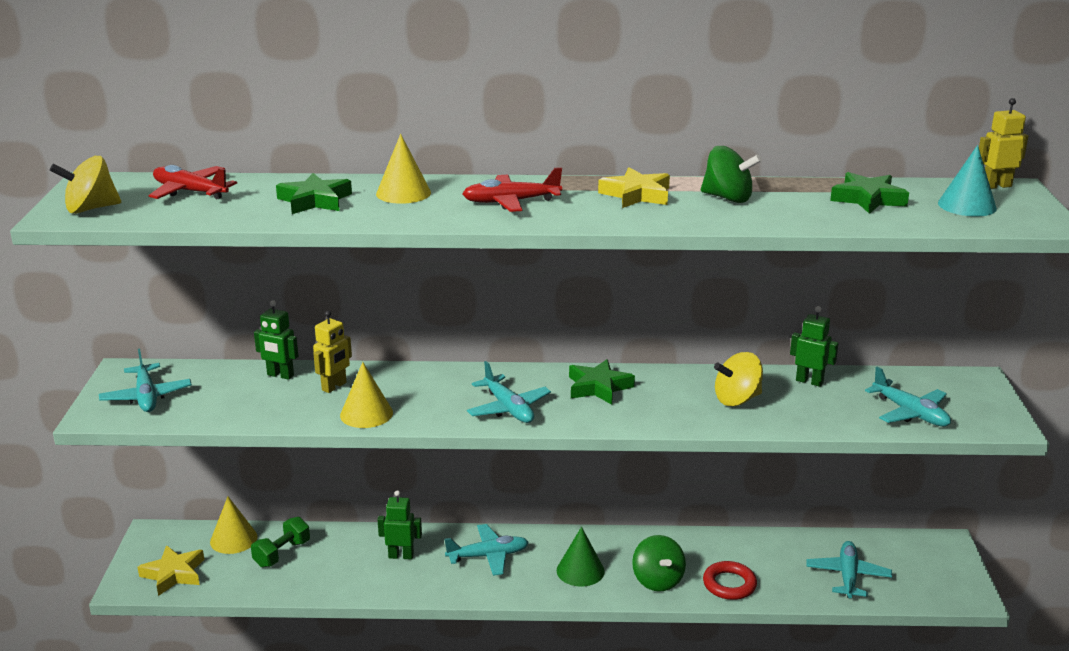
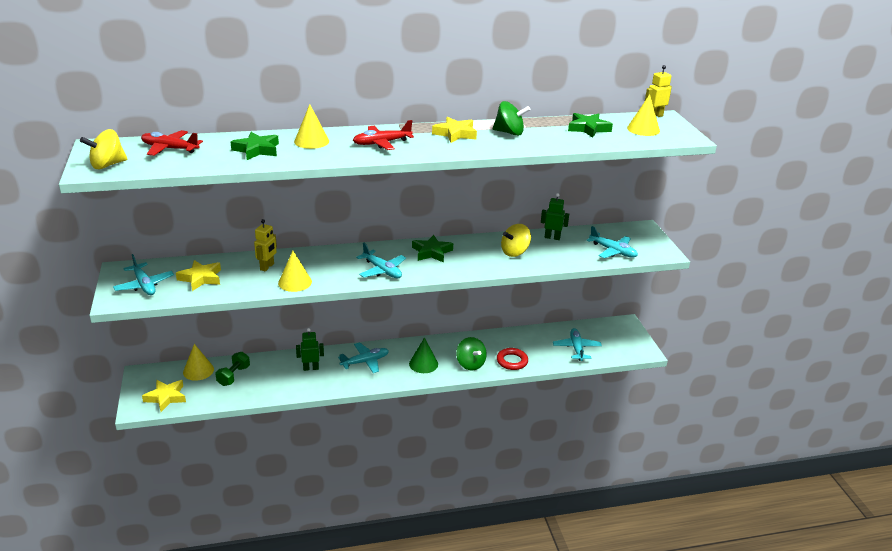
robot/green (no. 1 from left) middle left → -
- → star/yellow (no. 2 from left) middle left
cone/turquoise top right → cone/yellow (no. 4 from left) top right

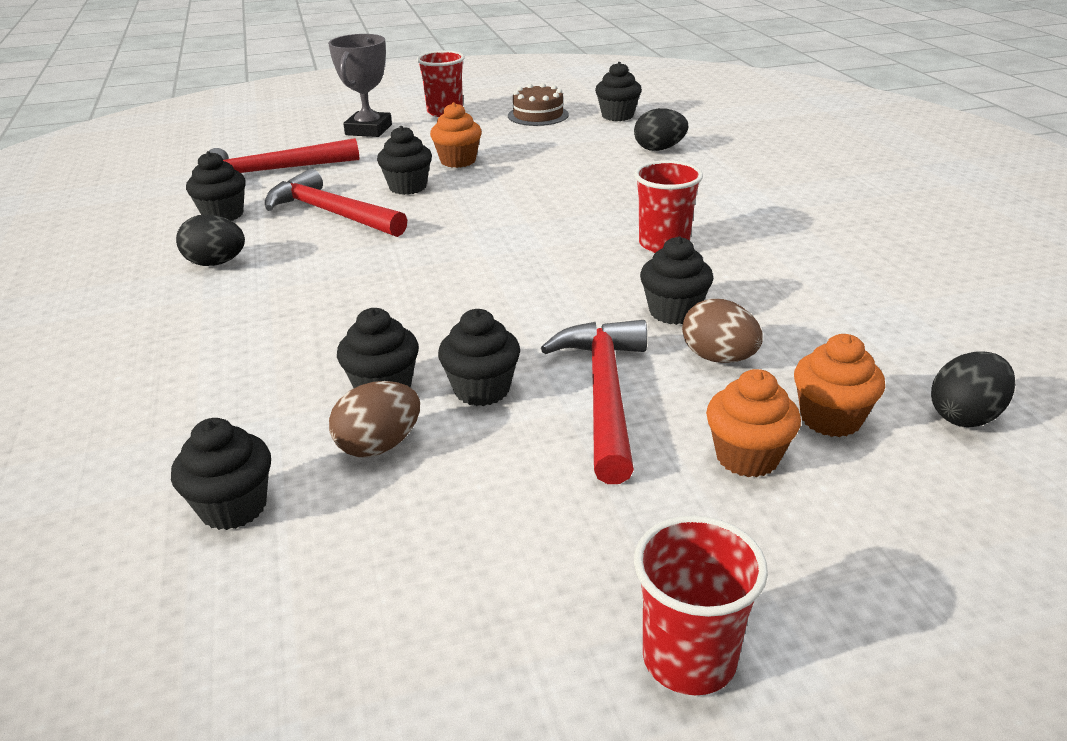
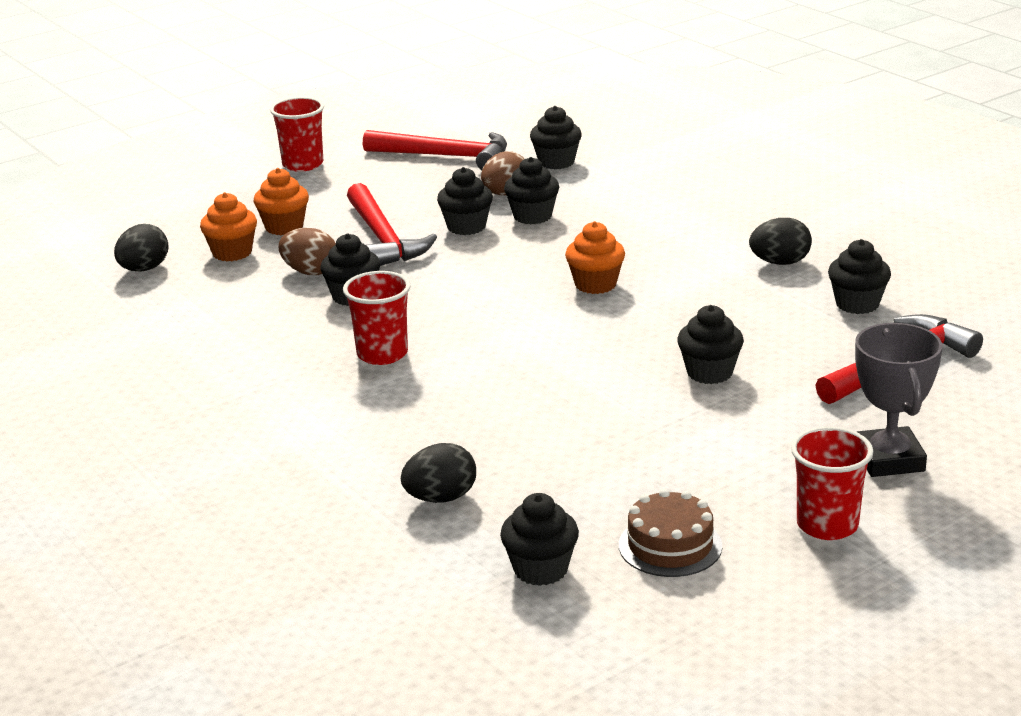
hammer/red (no. 2 from left) top left → hammer/red (no. 2 from left) top centre, shifted
cupcake/orange (no. 1 from left in the first image) top centre → cupcake/orange (no. 3 from left) centre, shifted

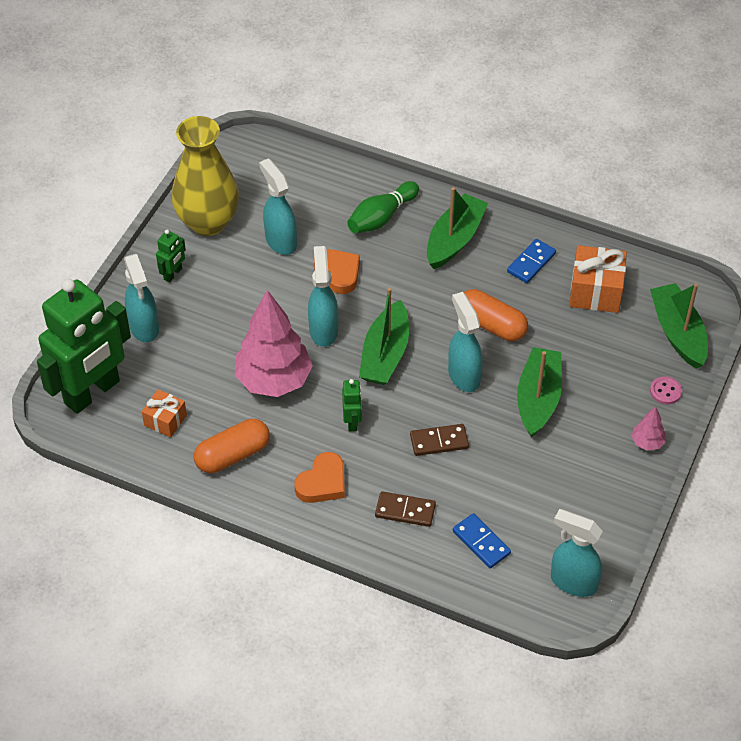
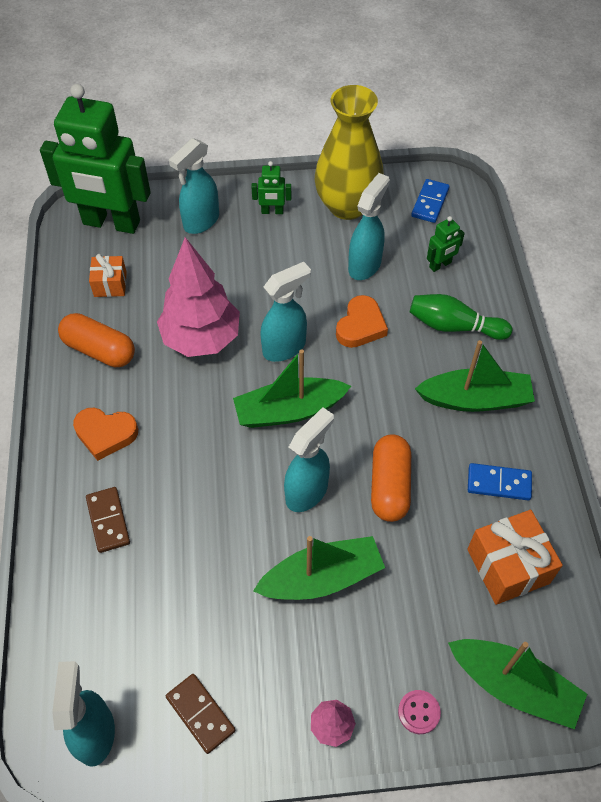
robot/green (no. 3 from left) centre → robot/green (no. 3 from left) top right, shifted
domino/brown (no. 2 from left) centre → domino/brown (no. 2 from left) bottom left, shifted
domino/blue (no. 1 from left) bottom centre → domino/blue (no. 1 from left) top right, shifted
boat/green (no. 4 from left) middle right → boat/green (no. 4 from left) bottom right, 75 degrees clockwise

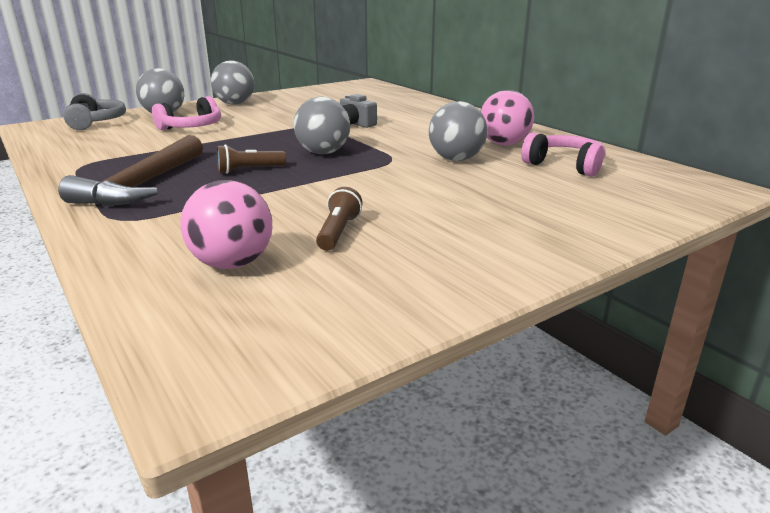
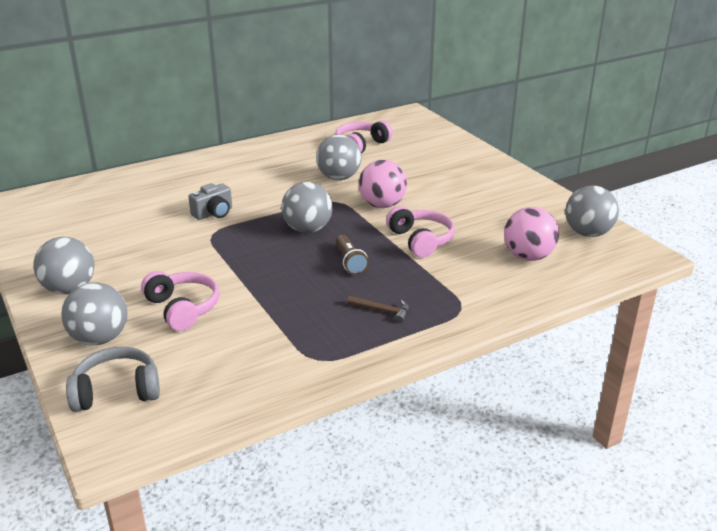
flashlight/brown (no. 2 from left) centre → -
- → headphones/pink (no. 3 from left) centre
- → ball/grey (no. 5 from left) middle right
ball/pink (no. 2 from left in the first image) top centre → ball/pink (no. 1 from left) centre, shifted
hammer/brown top left → hammer/brown centre, x0.41

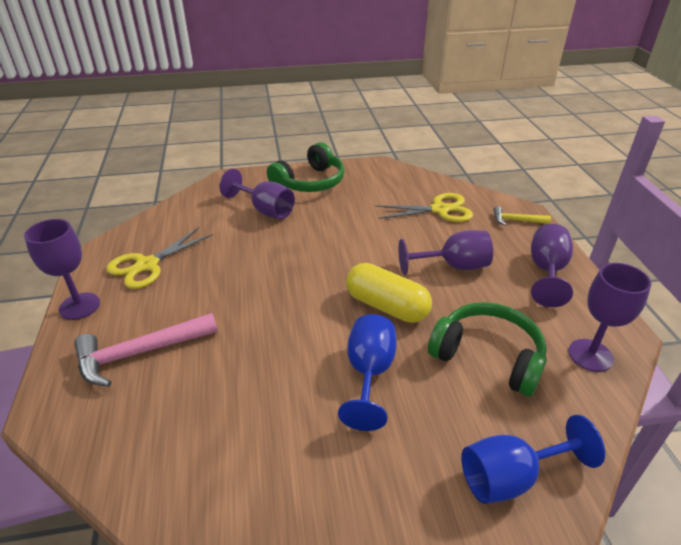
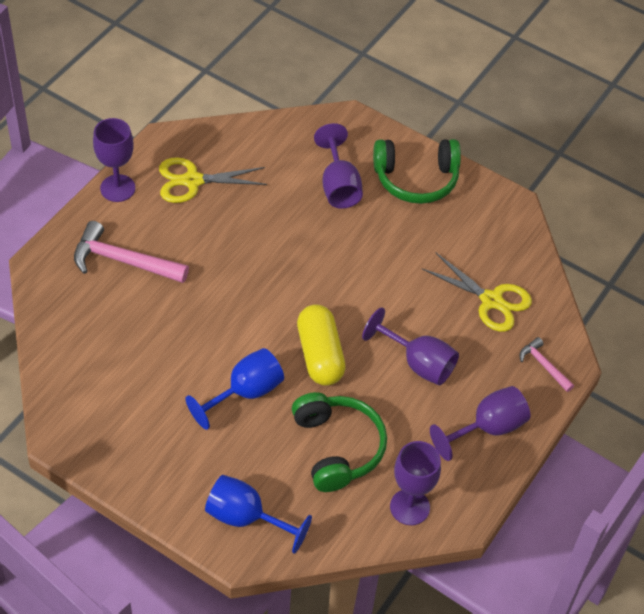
hammer/yellow middle right → hammer/pink (no. 2 from left) middle right

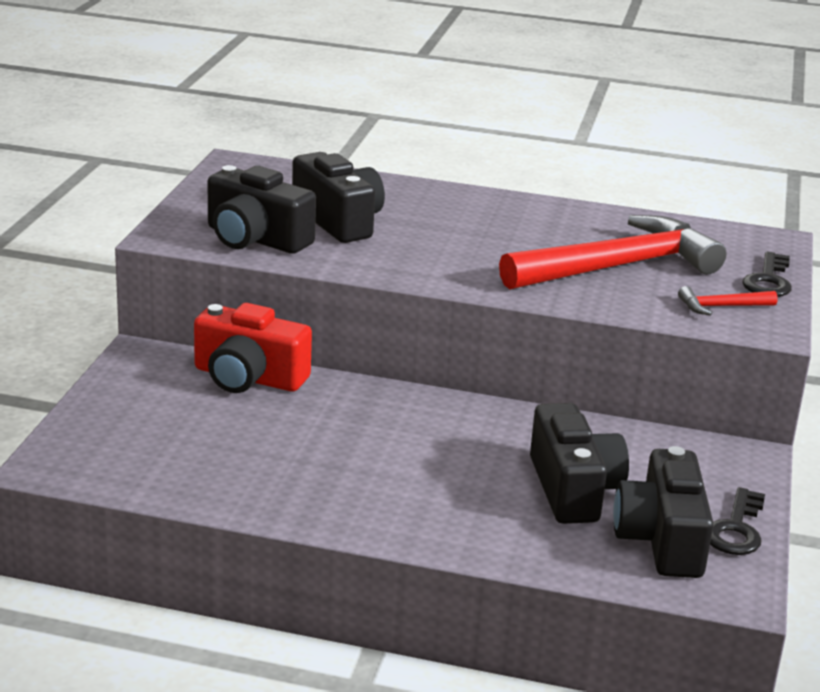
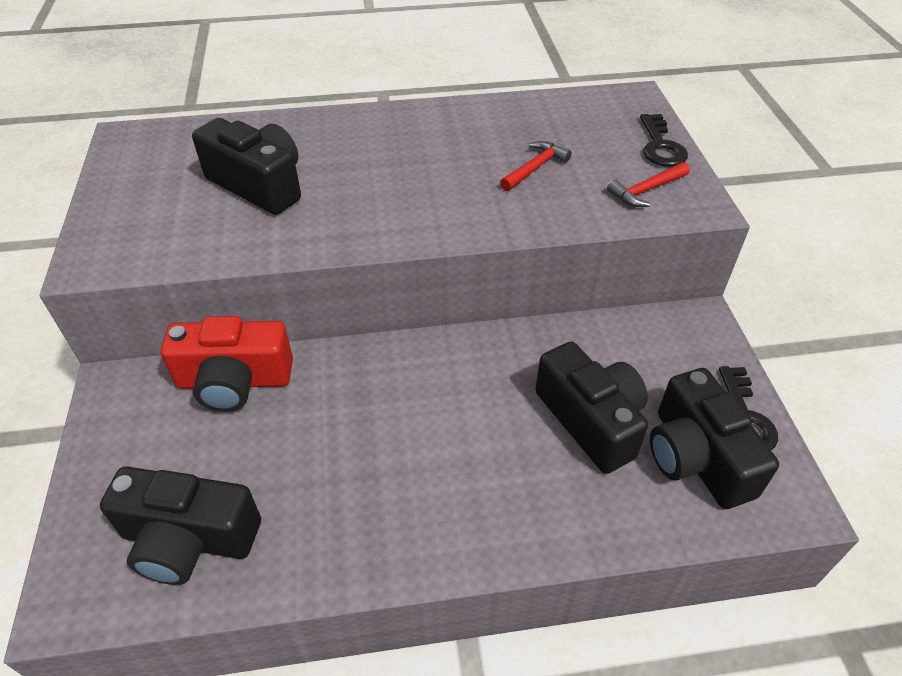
camera/black (no. 1 from left) top left → camera/black (no. 1 from left) bottom left, shifted
hammer/red (no. 1 from left) middle right → hammer/red (no. 1 from left) top centre, x0.41

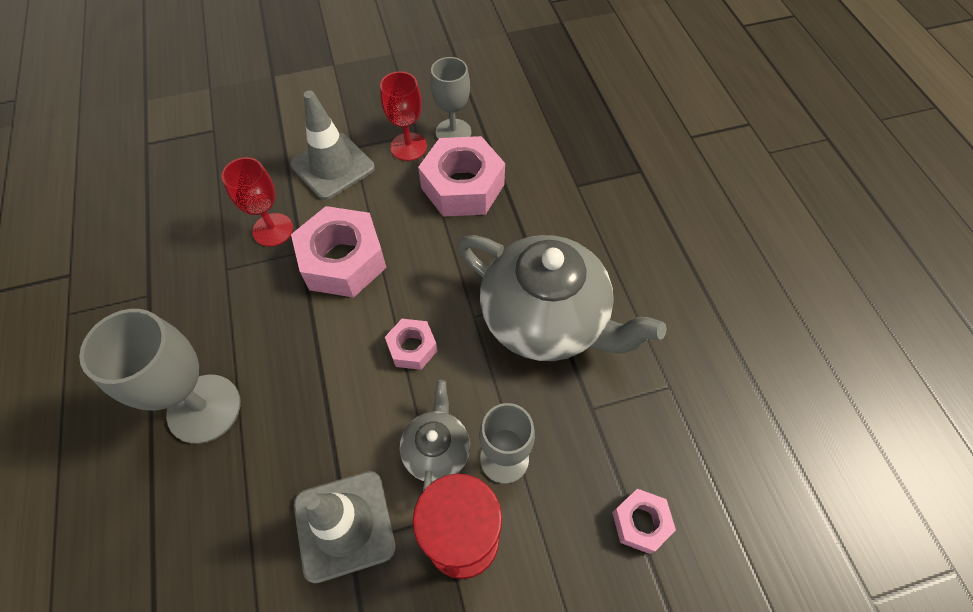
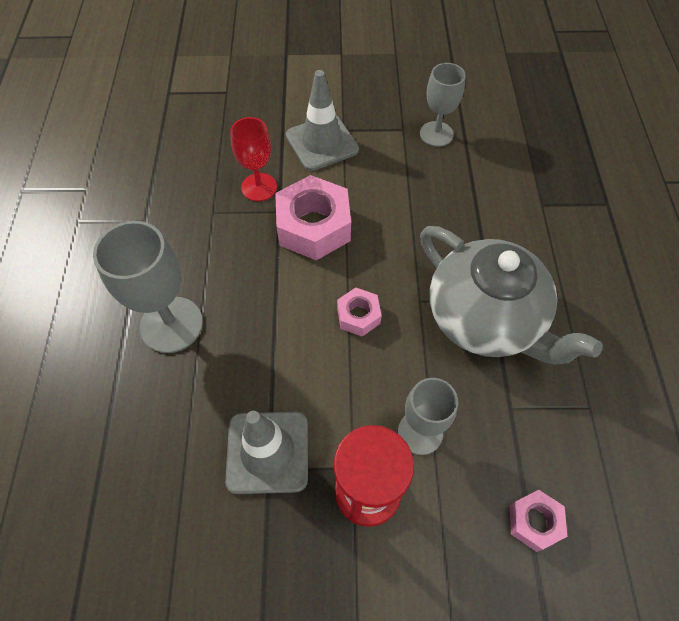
goblet/red (no. 2 from left) top centre → -
teapot/grey (no. 1 from left) bottom centre → -
nut/pink (no. 3 from left) top centre → -

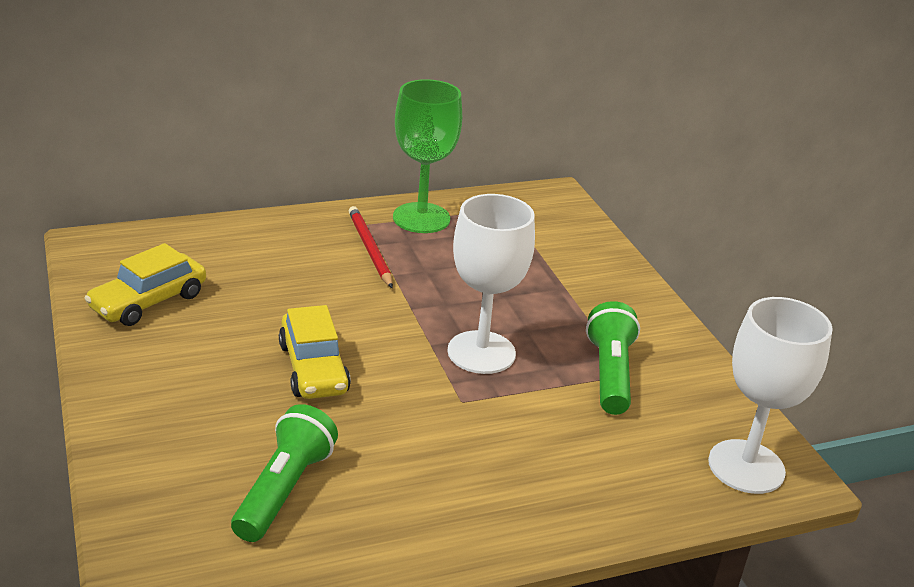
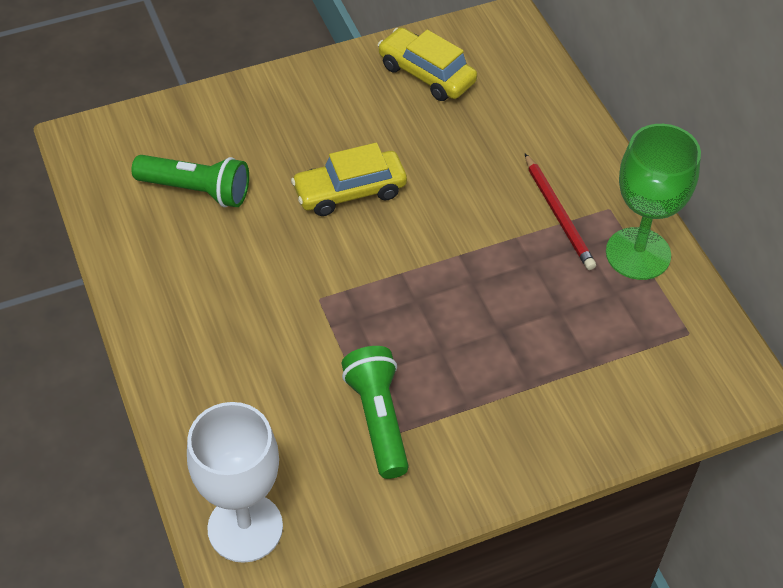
goblet/white (no. 1 from left) centre → -
pencil/red centre → pencil/red middle right, 90 degrees clockwise
flashlight/green (no. 2 from left) middle right → flashlight/green (no. 2 from left) bottom centre, 105 degrees counterclockwise

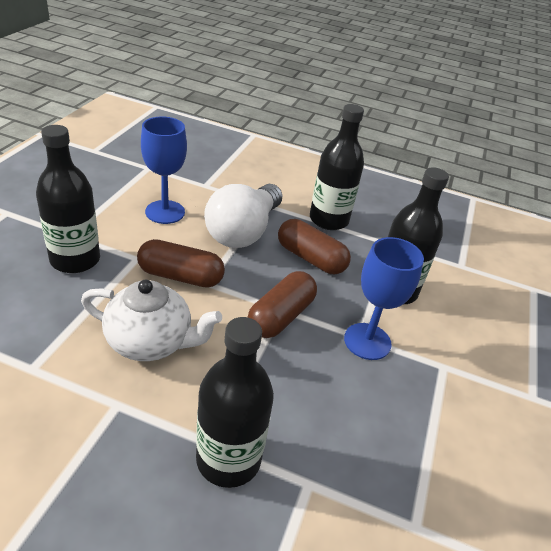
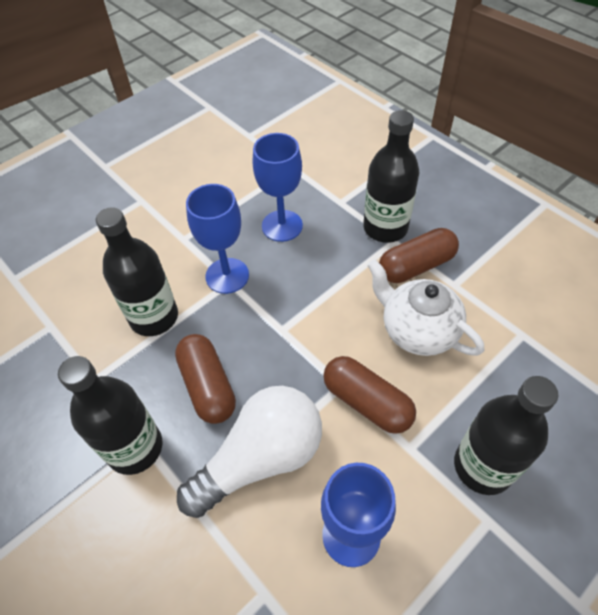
- → goblet/blue (no. 2 from left) top centre
capsule/brown (no. 2 from left in the first image) centre → capsule/brown (no. 3 from left) middle right, shifted

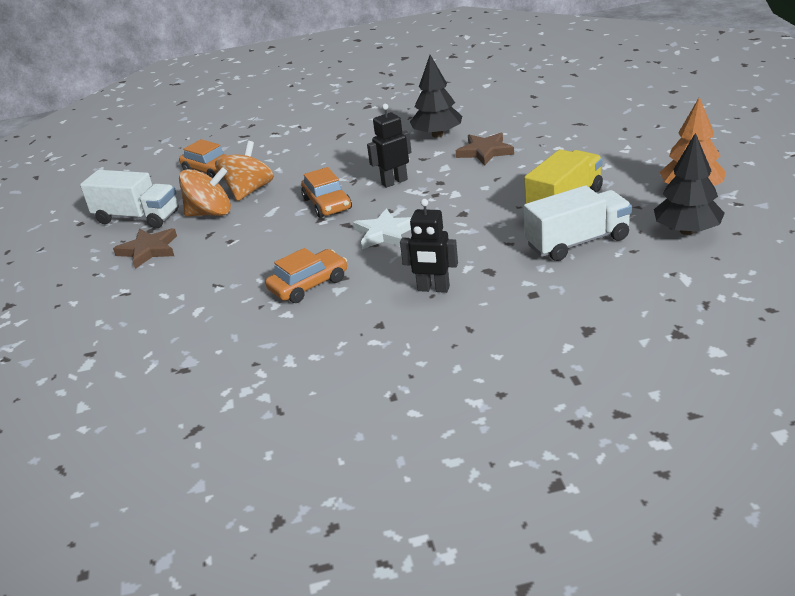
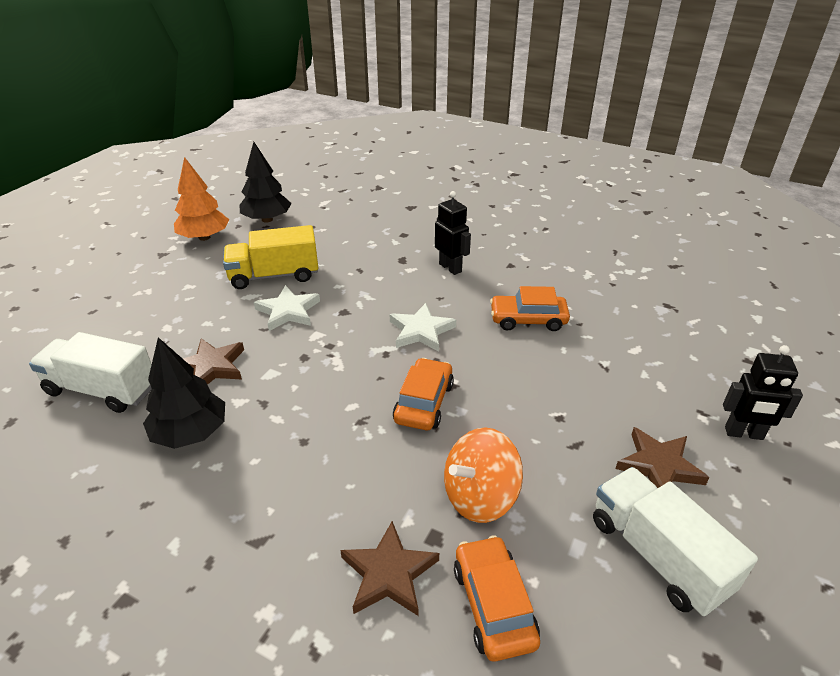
spinning top/orange (no. 1 from left) top left → -
- → star/white (no. 1 from left) centre
- → star/brown (no. 2 from left) bottom centre
robot/black (no. 1 from left in the first image) top centre → robot/black (no. 2 from left) middle right, shifted
truck/white (no. 2 from left in the first image) middle right → truck/white (no. 1 from left) middle left, shifted

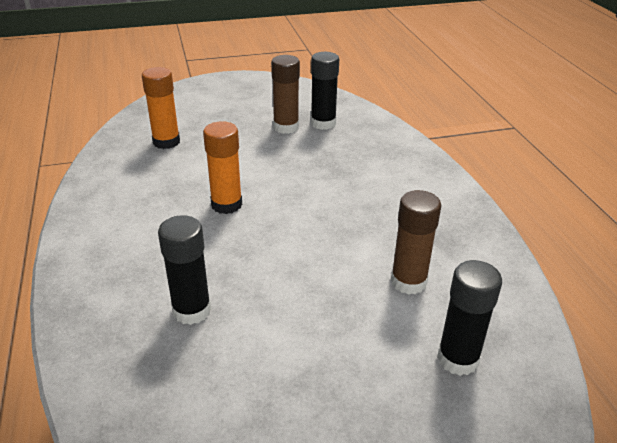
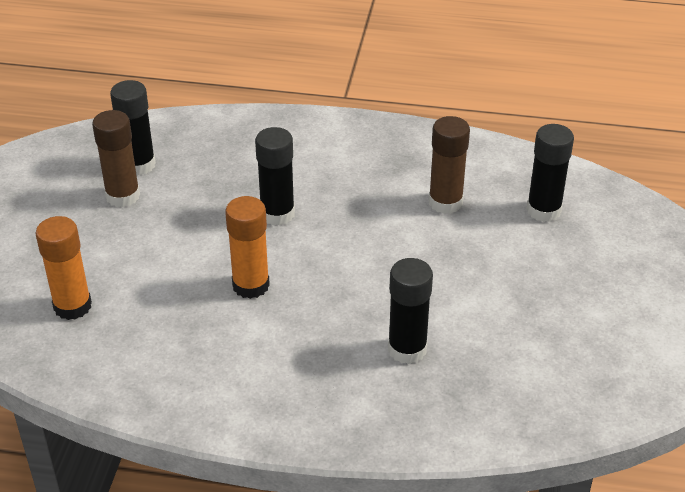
- → glue stick/black (no. 2 from left) centre

